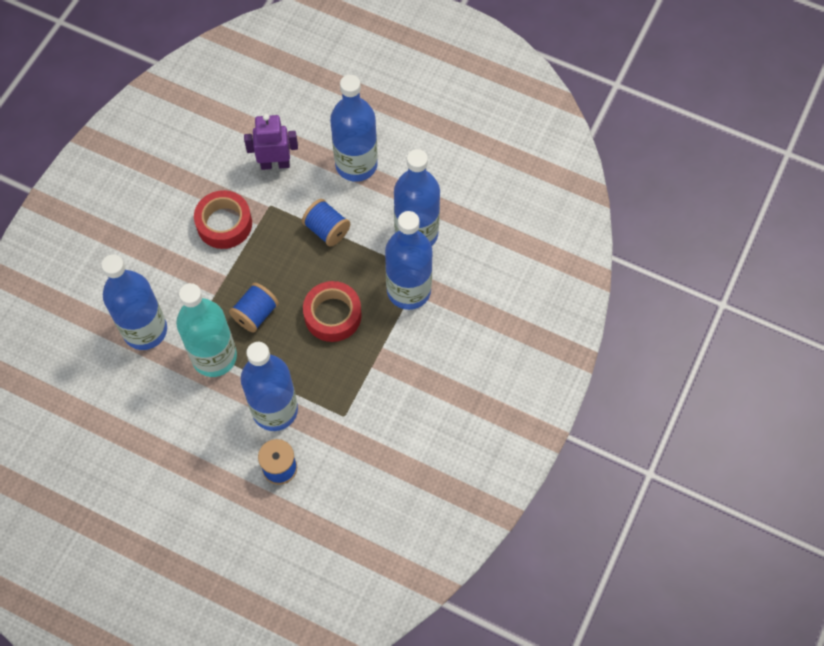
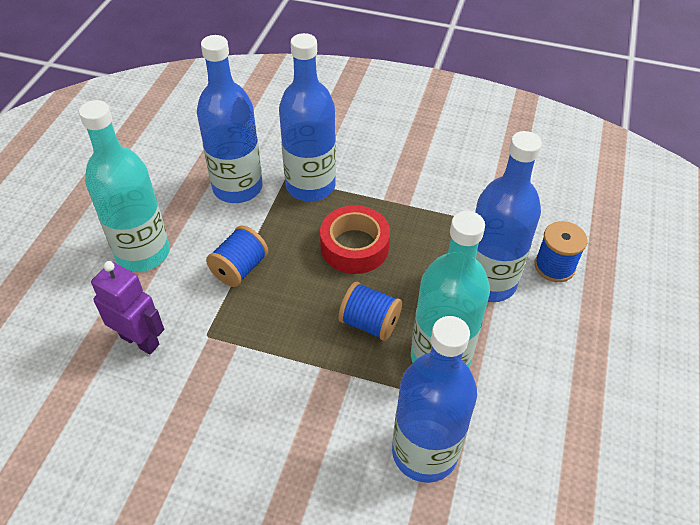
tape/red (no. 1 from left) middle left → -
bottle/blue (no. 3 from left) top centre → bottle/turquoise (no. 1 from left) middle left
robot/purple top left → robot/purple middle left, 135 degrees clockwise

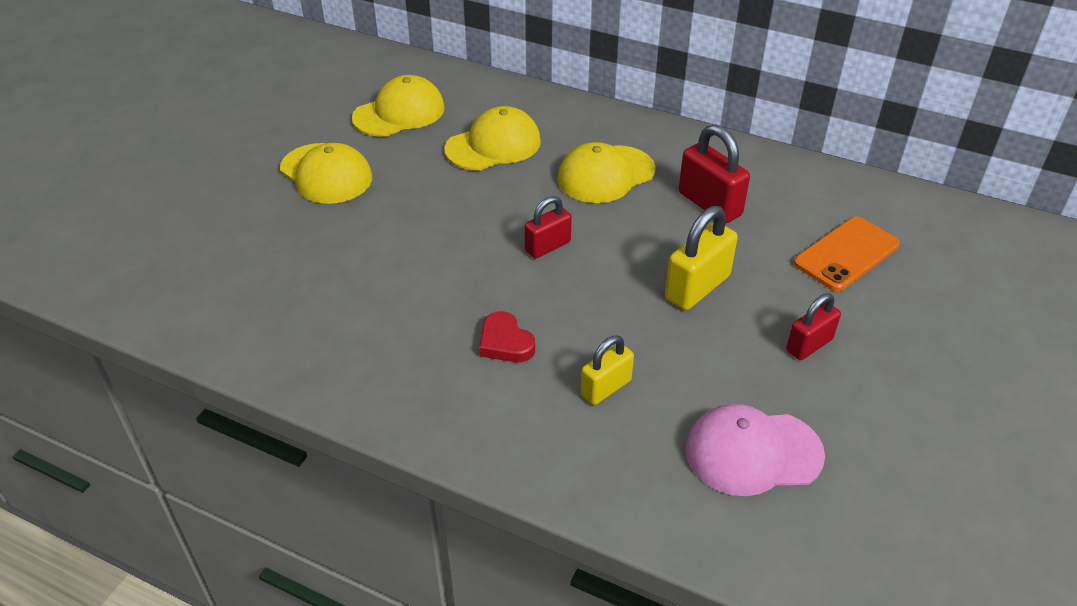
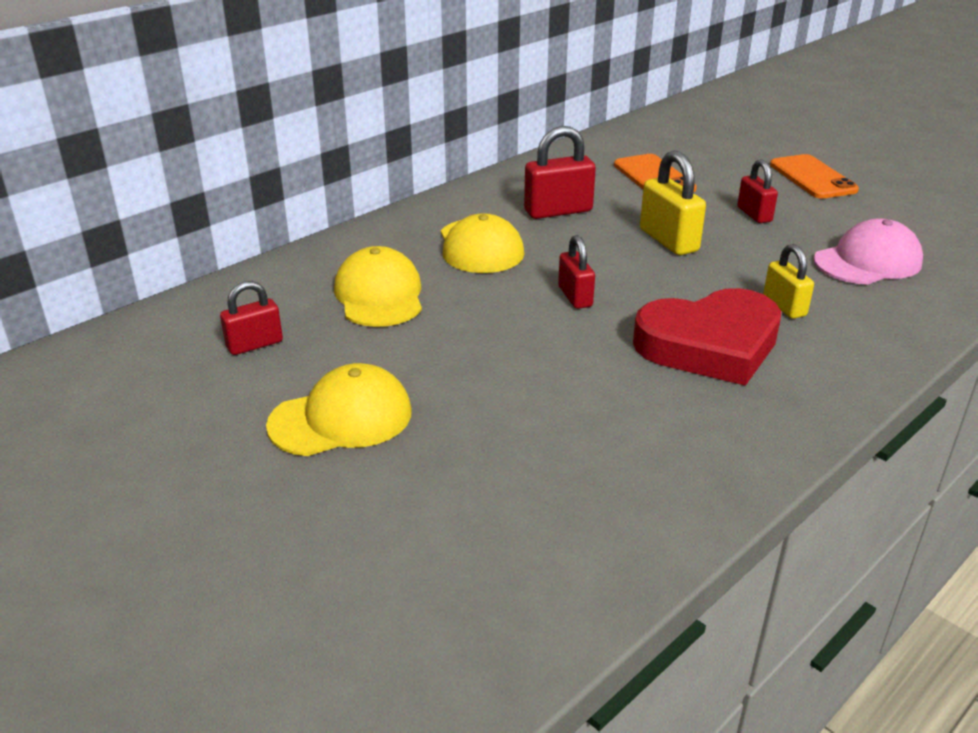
- → phone/orange (no. 2 from left) top right
cap/yellow (no. 2 from left) top centre → padlock/red (no. 1 from left) middle left
cap/pink bottom right → cap/pink middle right, 135 degrees counterclockwise
heart/red centre → heart/red middle right, x2.22

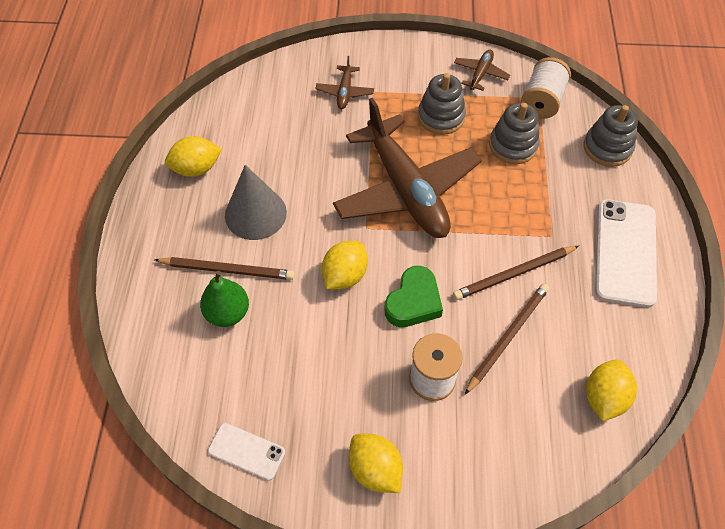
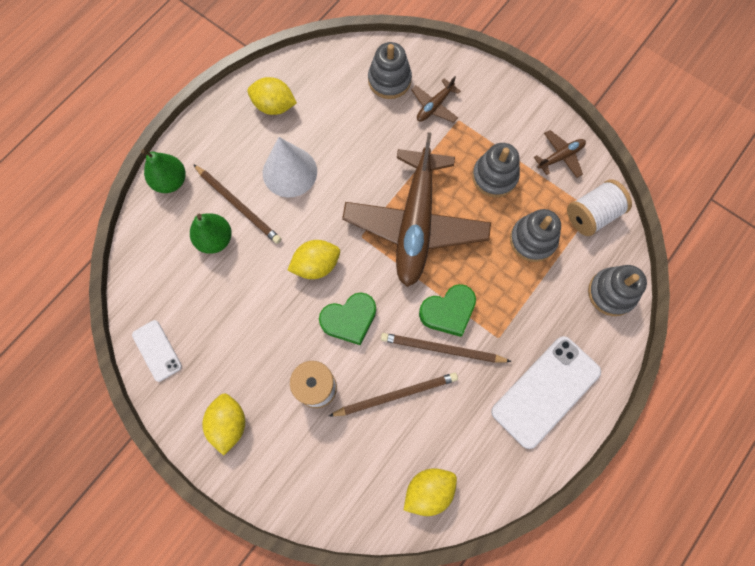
- → pear/green (no. 1 from left) top left
- → stacking toy/grey (no. 1 from left) top centre
- → heart/green (no. 2 from left) centre
cone/grey centre → cone/white top centre

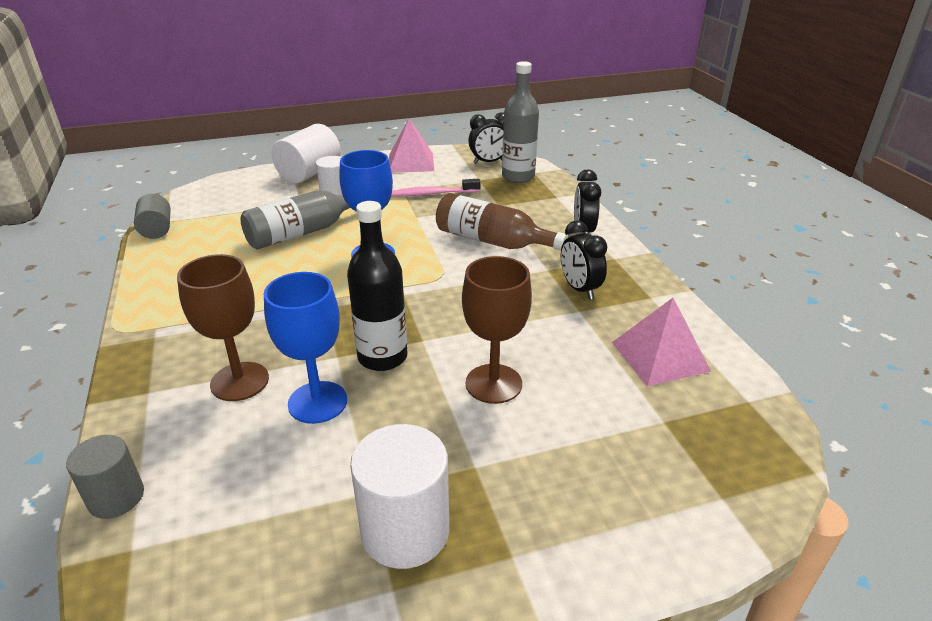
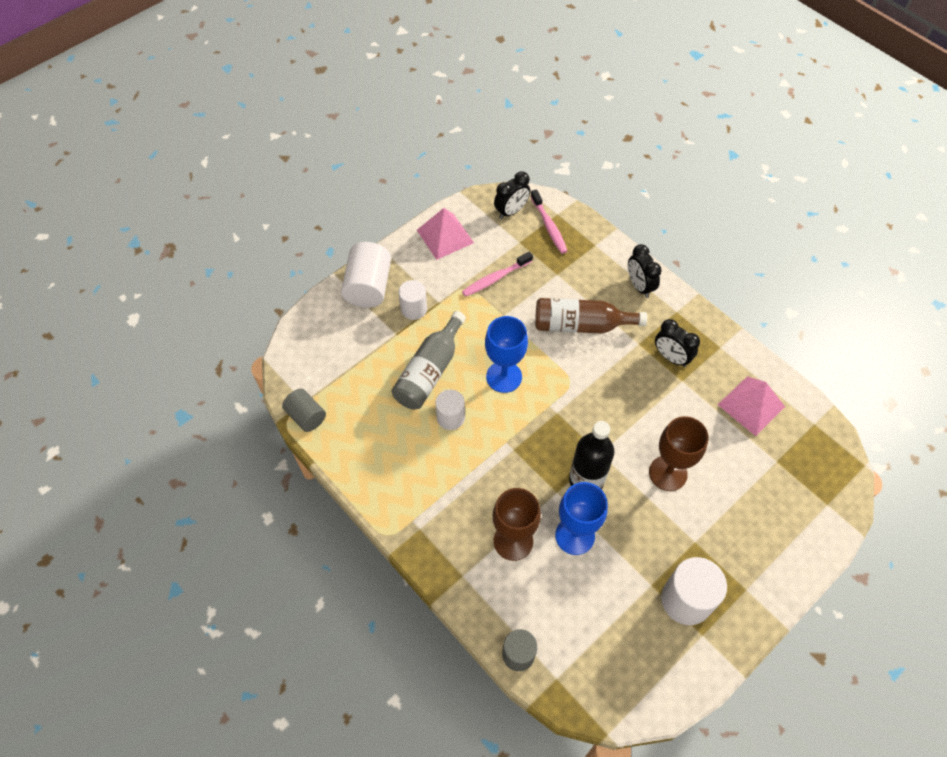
- → cylinder/white (no. 3 from left) centre
bottle/grey (no. 2 from left) top centre → toothbrush/pink (no. 2 from left) top centre

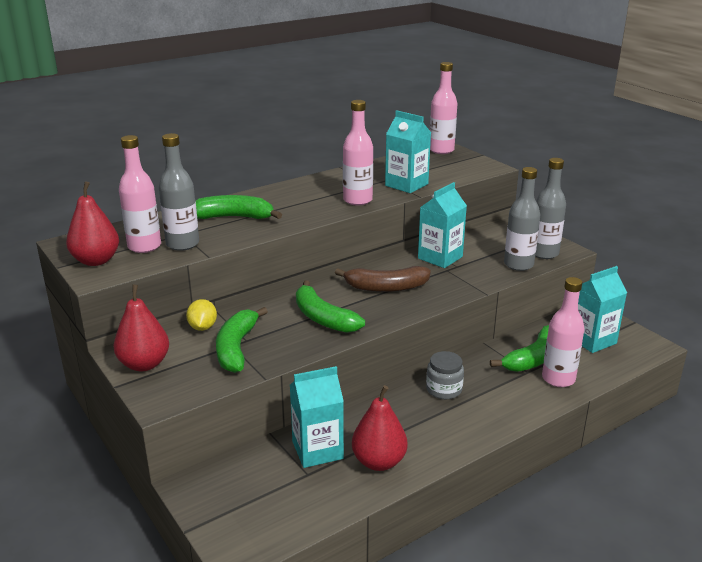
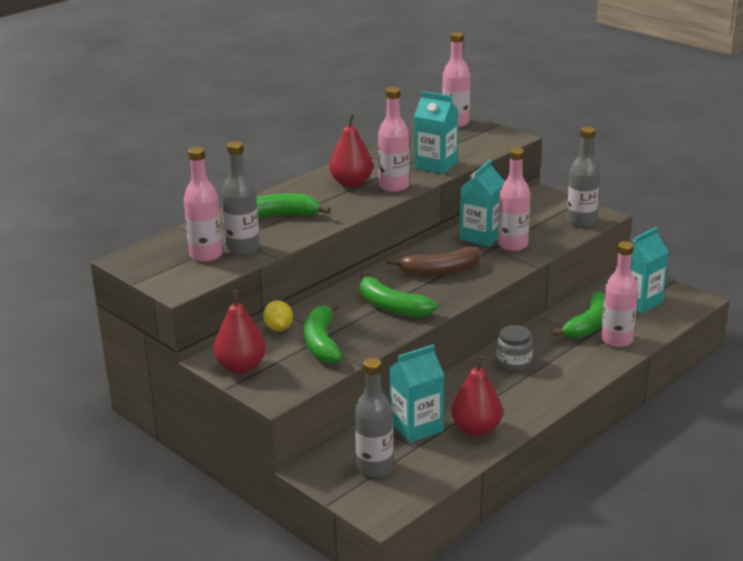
- → bottle/pink (no. 4 from left) middle right
pear/red (no. 1 from left in the first image) middle left → pear/red (no. 2 from left) top centre, shifted
bottle/grey (no. 2 from left) middle right → bottle/grey (no. 2 from left) bottom centre, shifted

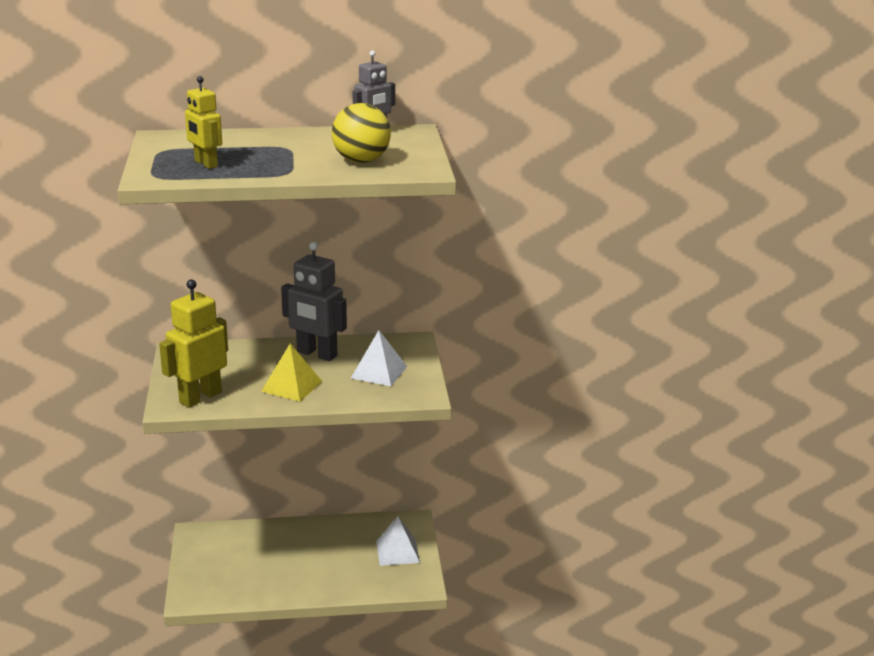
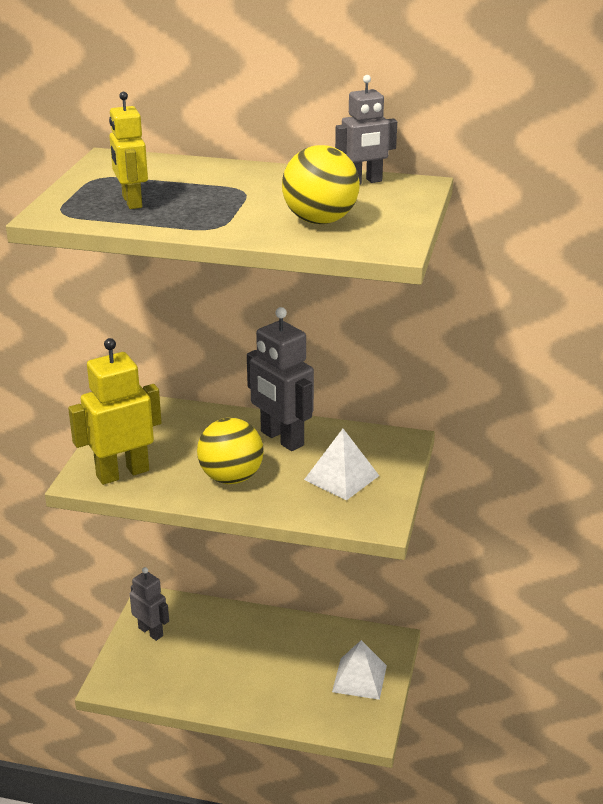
- → robot/grey (no. 1 from left) bottom left
pyramid/yellow middle left → ball/yellow (no. 1 from left) centre

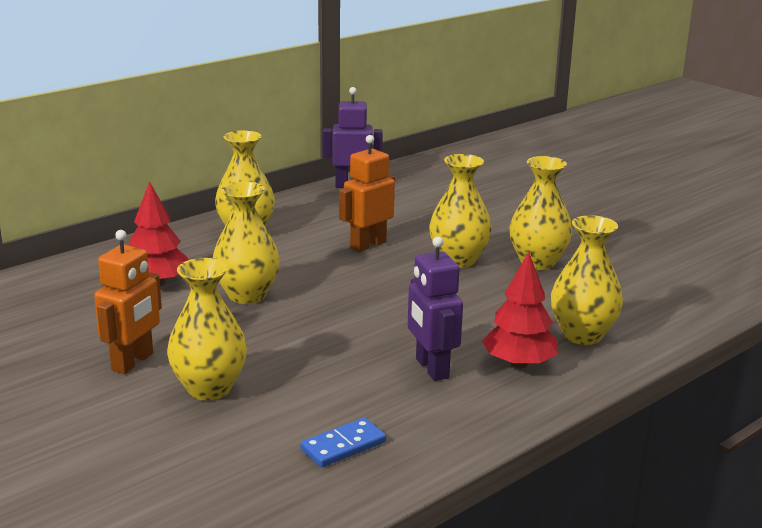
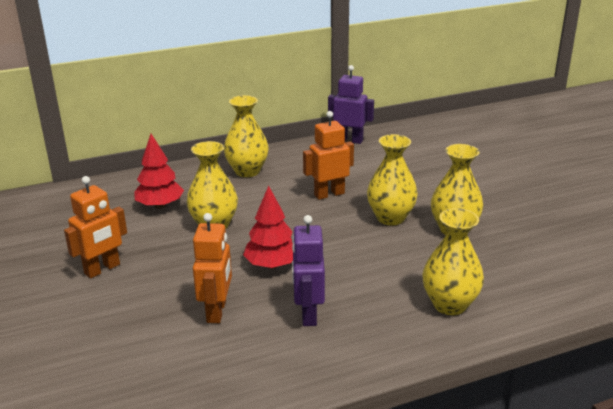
vase/yellow (no. 1 from left) middle left → -
domino/blue bottom centre → -
- → robot/orange (no. 2 from left) centre
tree/red (no. 2 from left) middle right → tree/red (no. 2 from left) centre, shifted

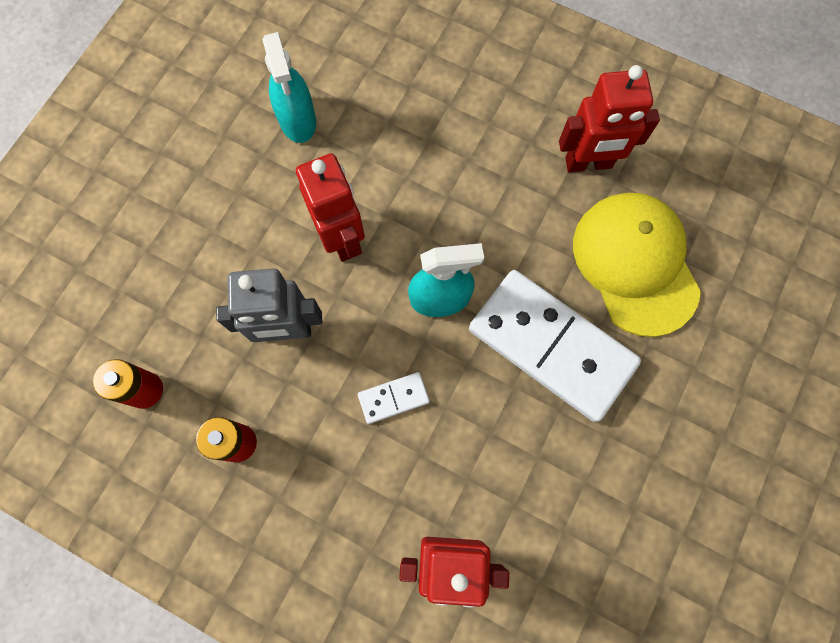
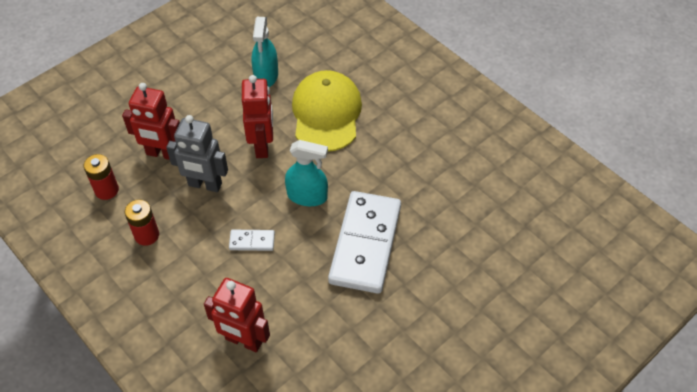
robot/red (no. 3 from left in the first image) top right → robot/red (no. 1 from left) top left, shifted
cap/yellow middle right → cap/yellow top centre, shifted
domino/white (no. 2 from left) centre, 45 degrees clockwise

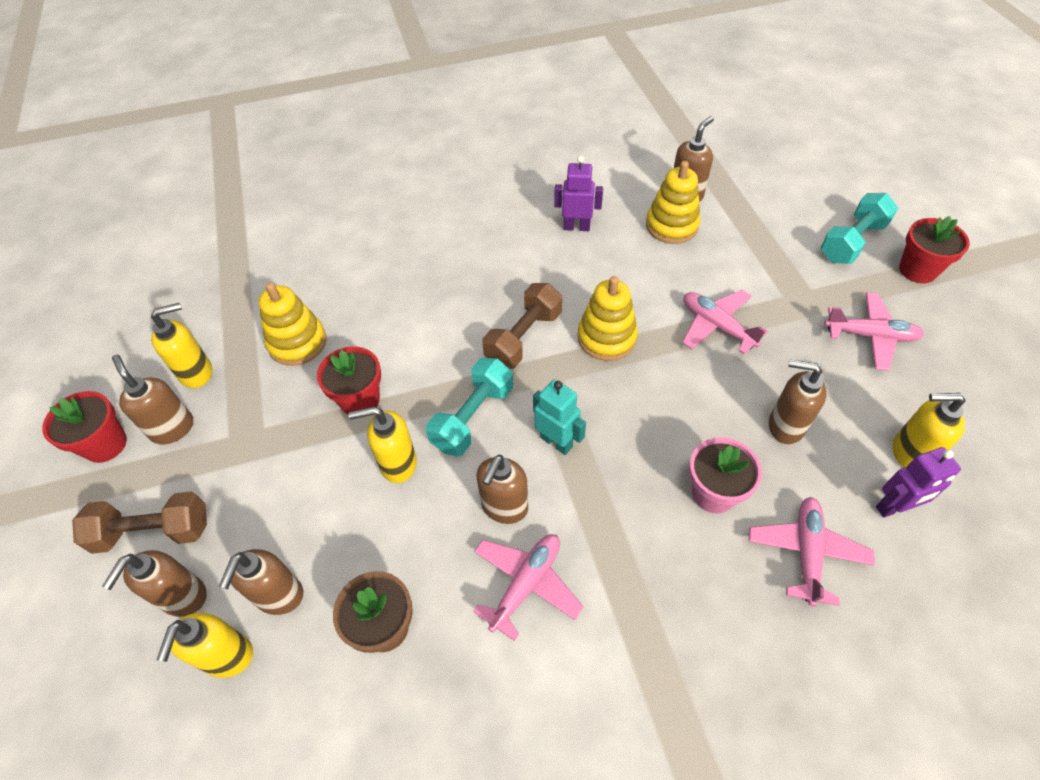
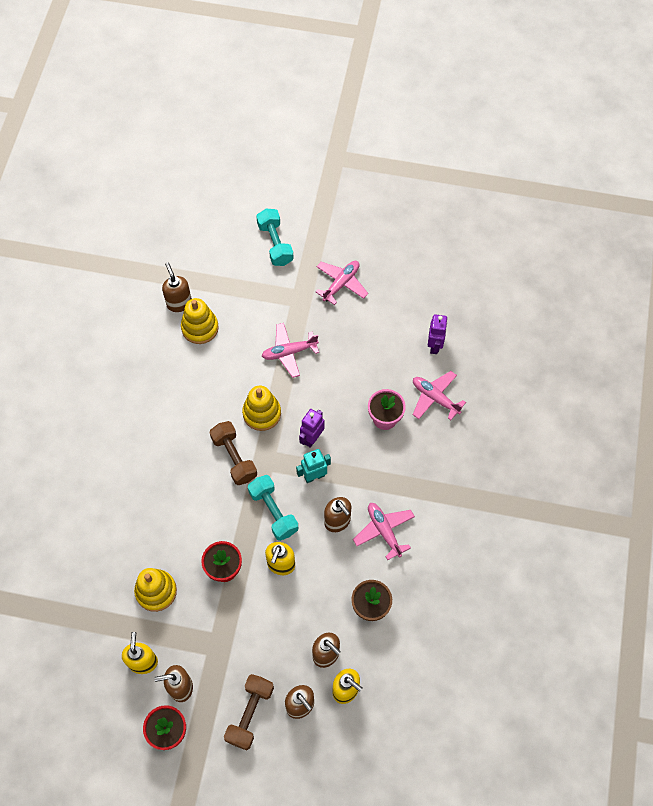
soap dispenser/brown (no. 6 from left) middle right → -
soap dispenser/yellow (no. 4 from left) middle right → -
flower pot/red (no. 3 from left) top right → -
robot/purple (no. 1 from left) top centre → robot/purple (no. 1 from left) centre, shifted

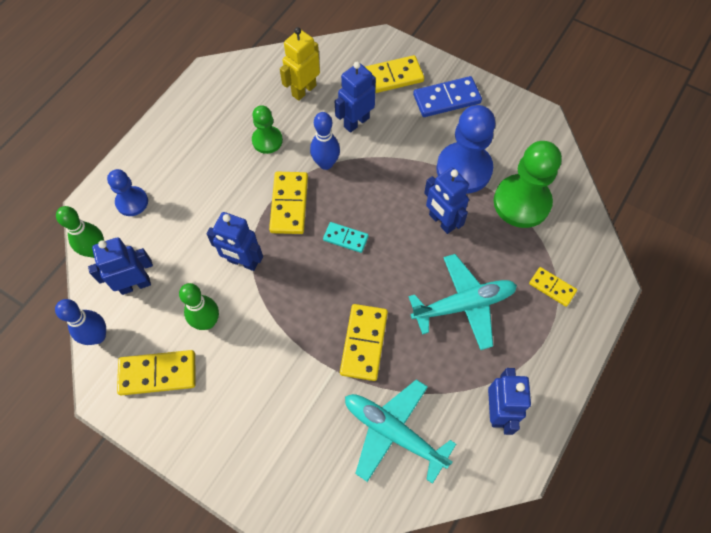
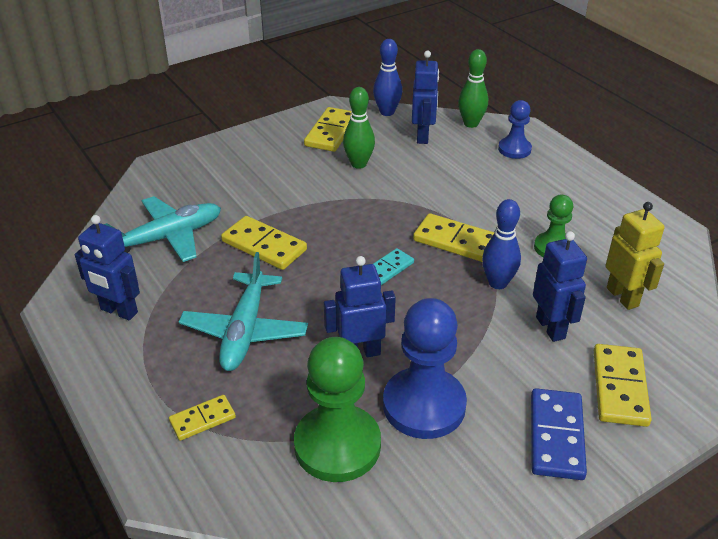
robot/blue (no. 2 from left) middle left → -

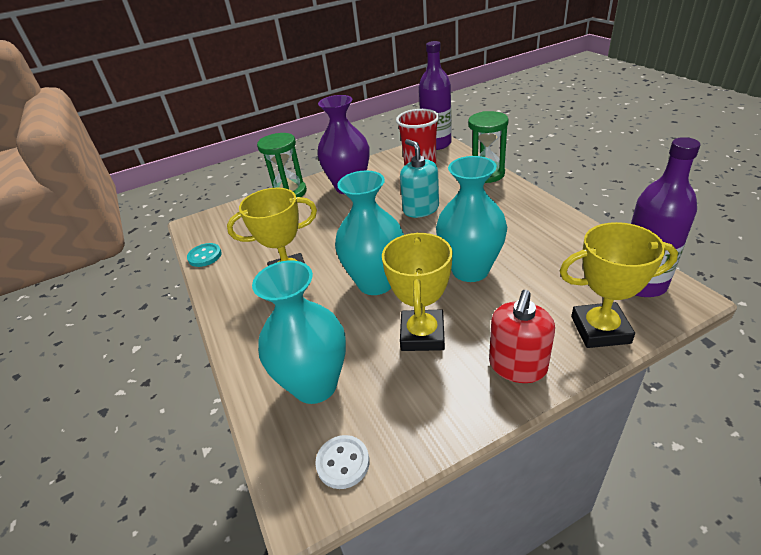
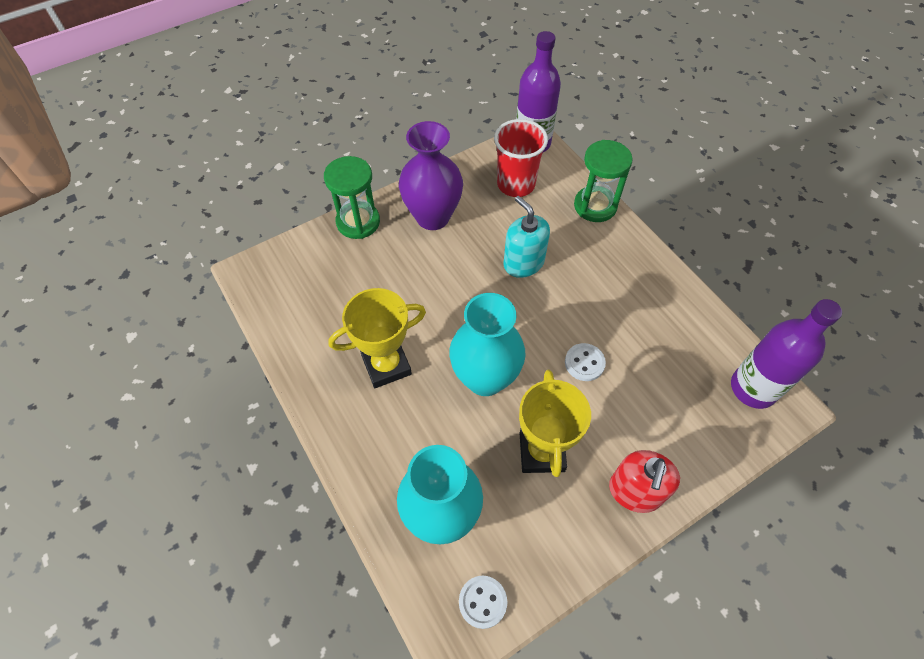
button/turquoise middle left → -
trophy/yellow (no. 3 from left) middle right → -
vase/turquoise (no. 3 from left) centre → button/white (no. 2 from left) centre

